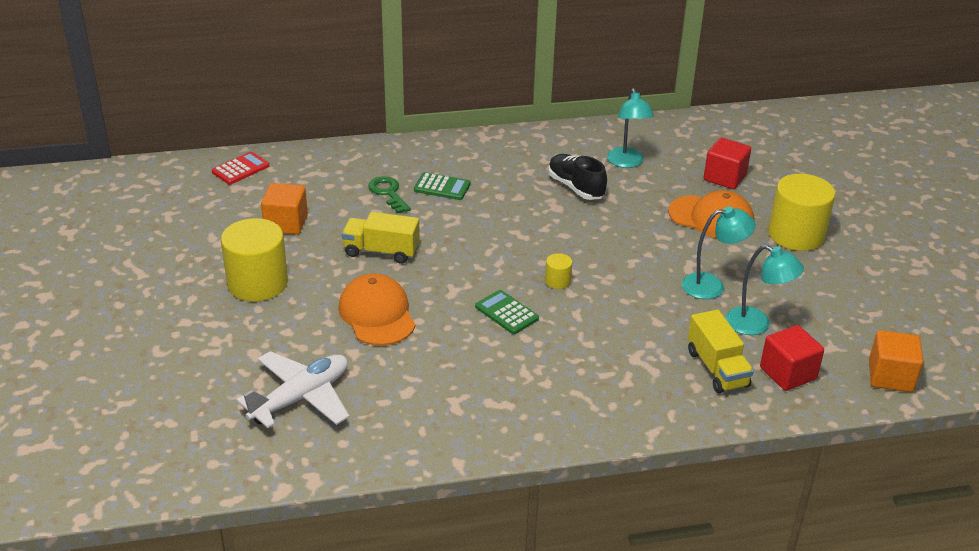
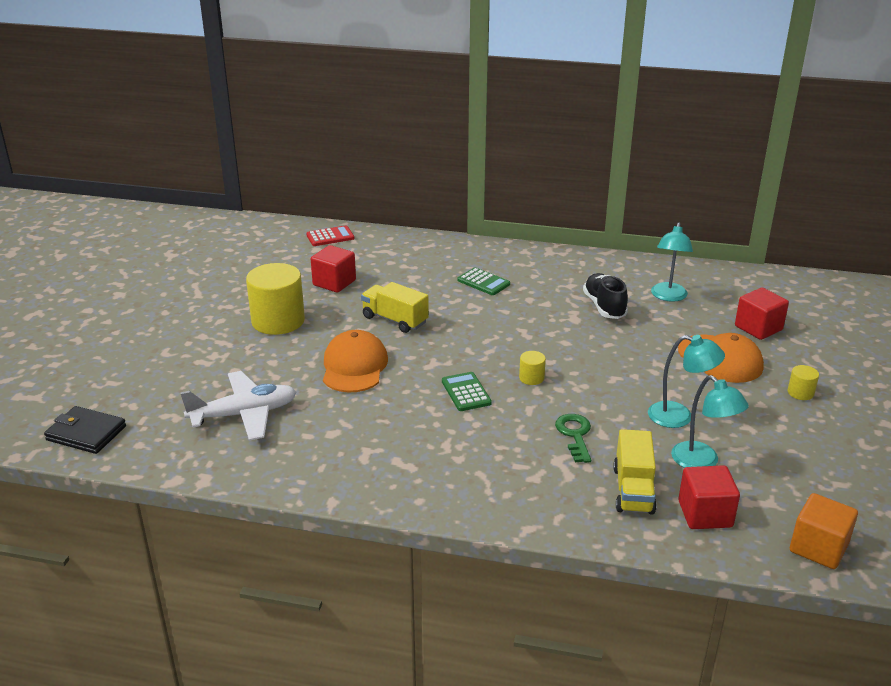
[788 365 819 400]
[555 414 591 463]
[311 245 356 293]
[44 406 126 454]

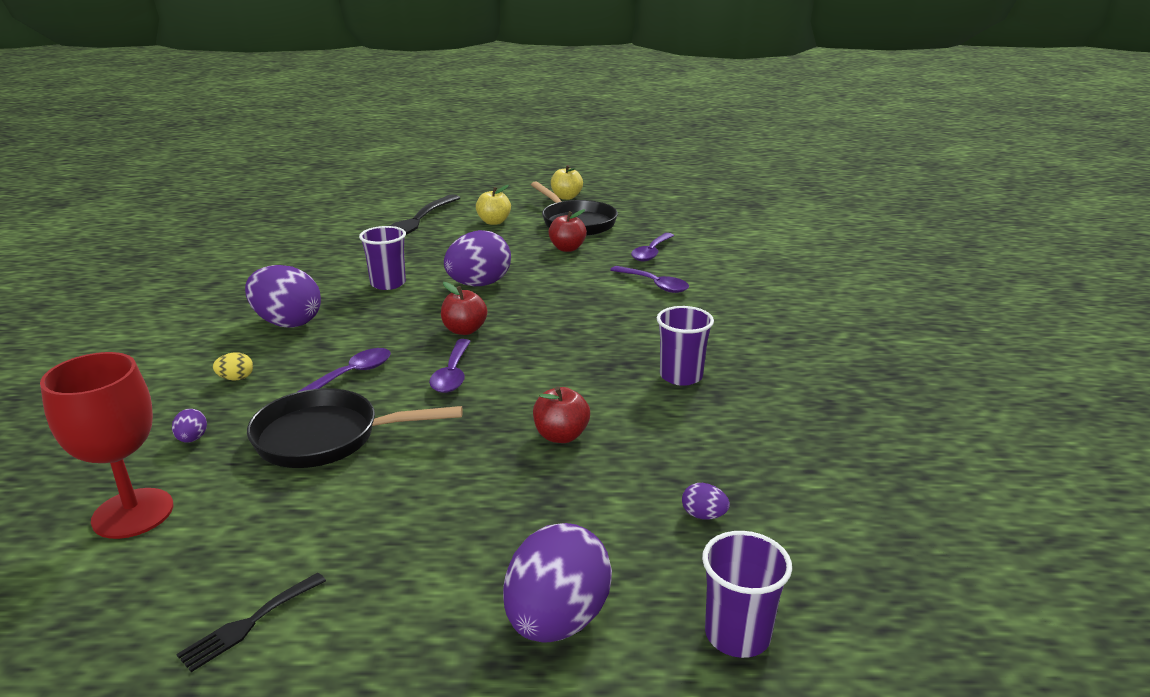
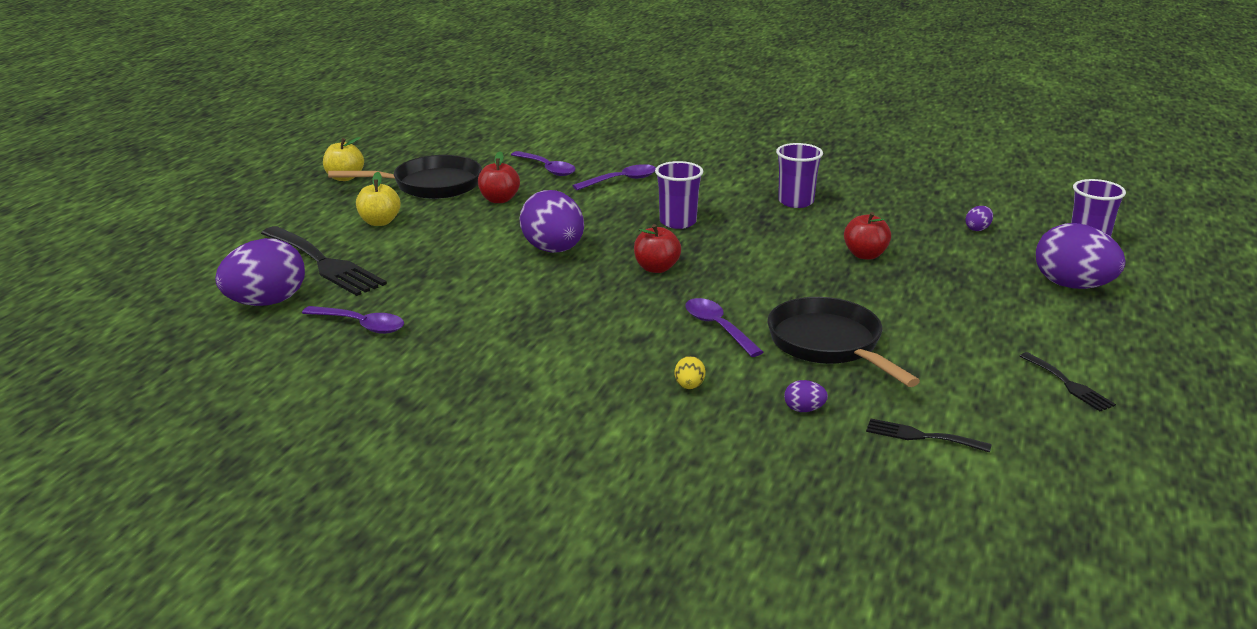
[655 161 704 229]
[215 238 305 306]
[302 306 404 334]
[866 419 992 453]
[767 297 920 387]

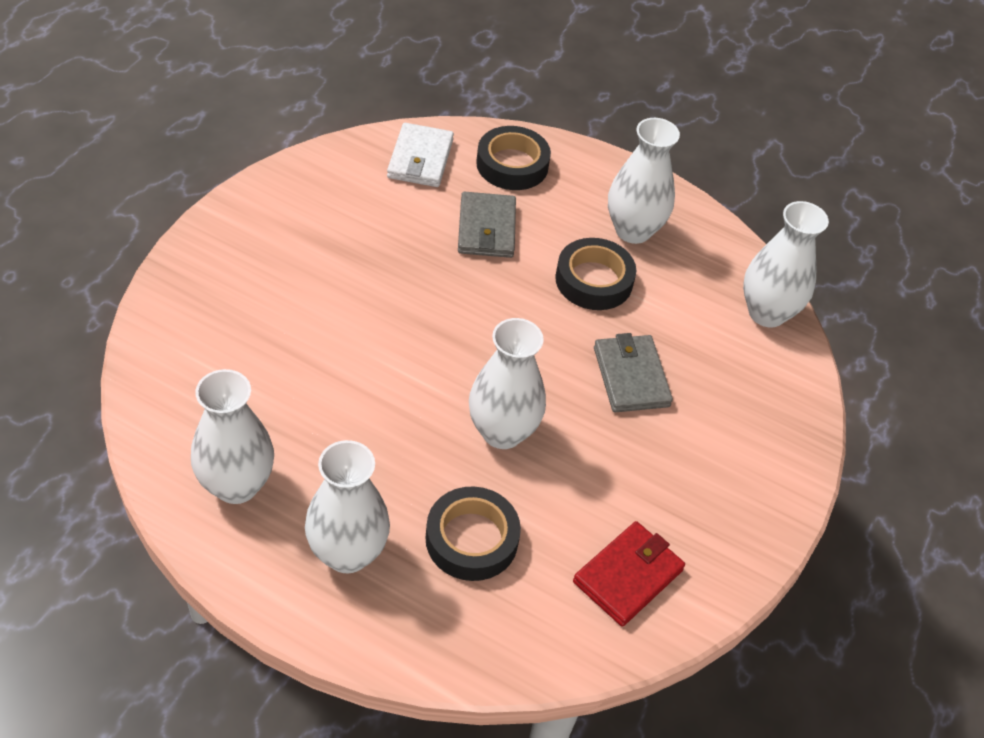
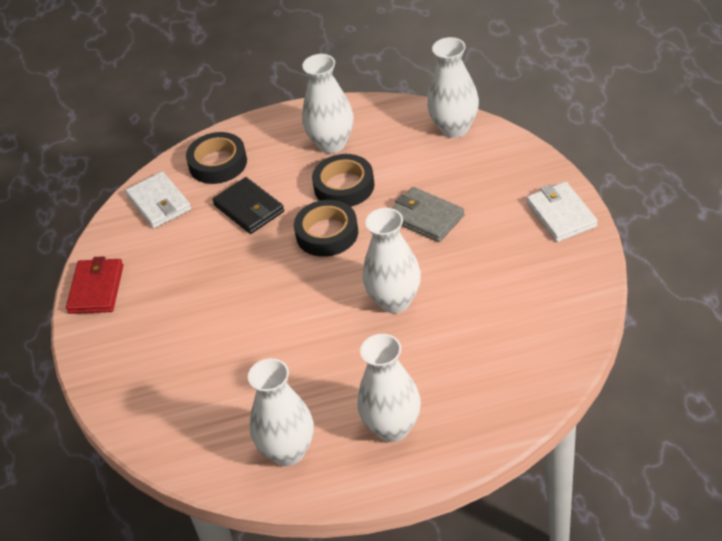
[212 177 284 234]
[294 200 358 257]
[66 256 123 314]
[527 182 598 242]

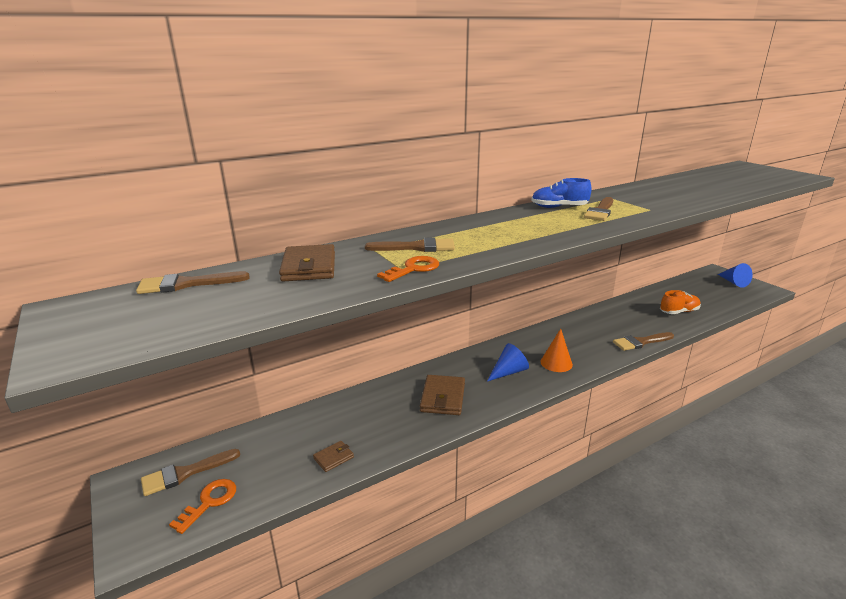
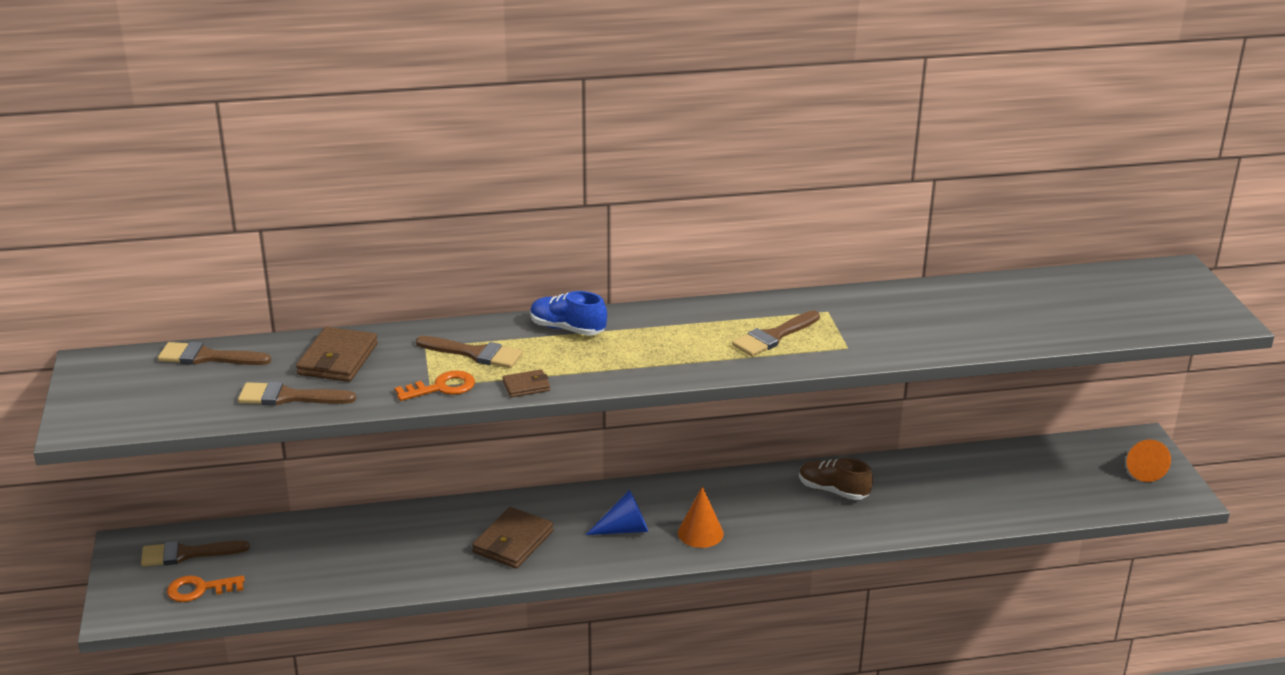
[530 291 607 336]
[1127 440 1171 482]
[660 290 701 314] (first image)
[238 381 356 406]
[502 369 550 398]
[167 575 245 602]
[799 458 873 500]

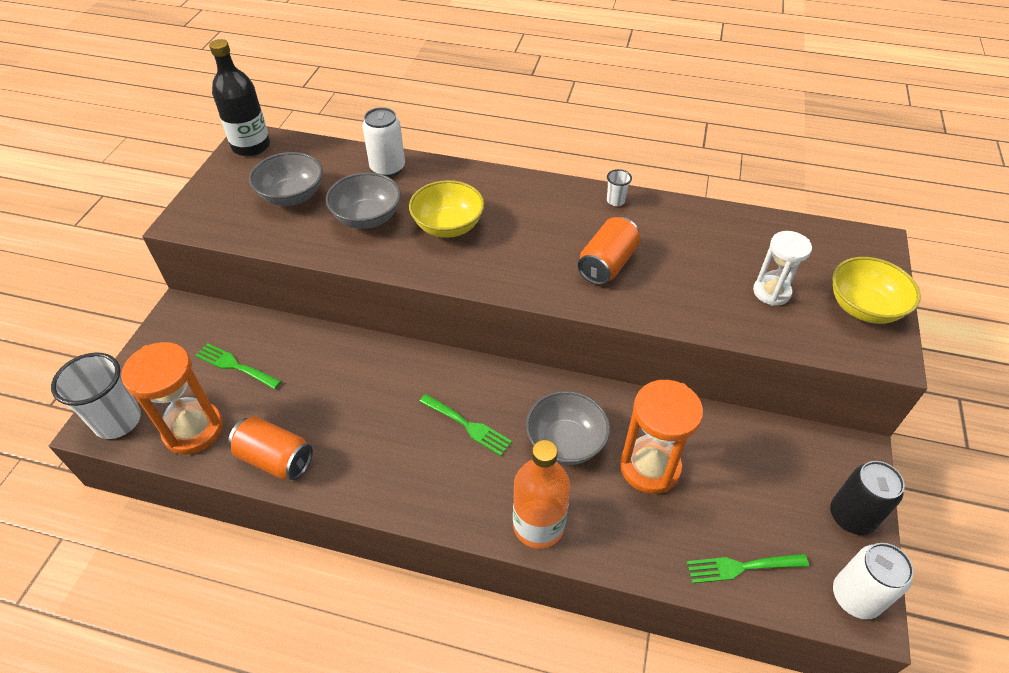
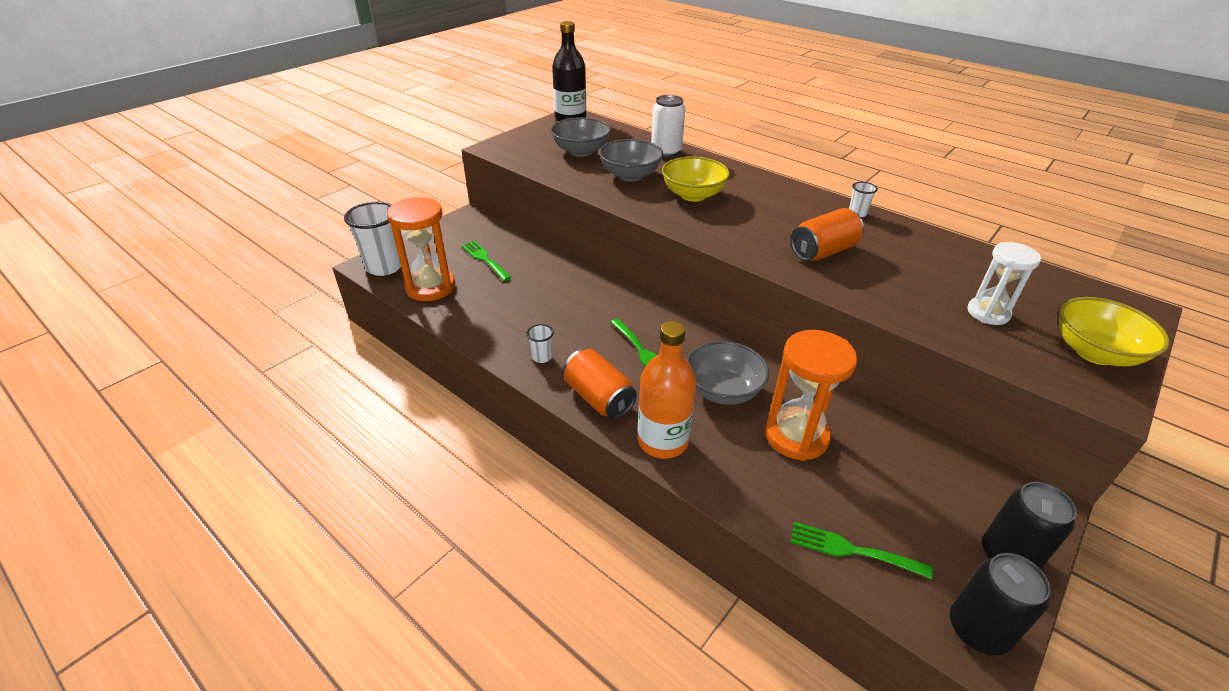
[564 349 637 419]
[950 553 1051 656]
[527 324 554 363]

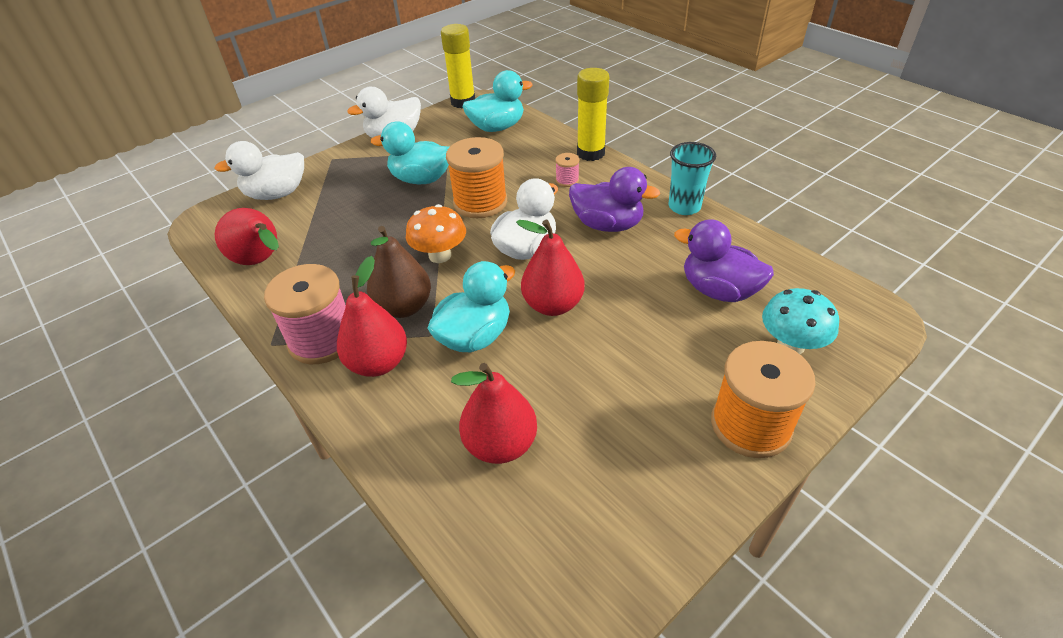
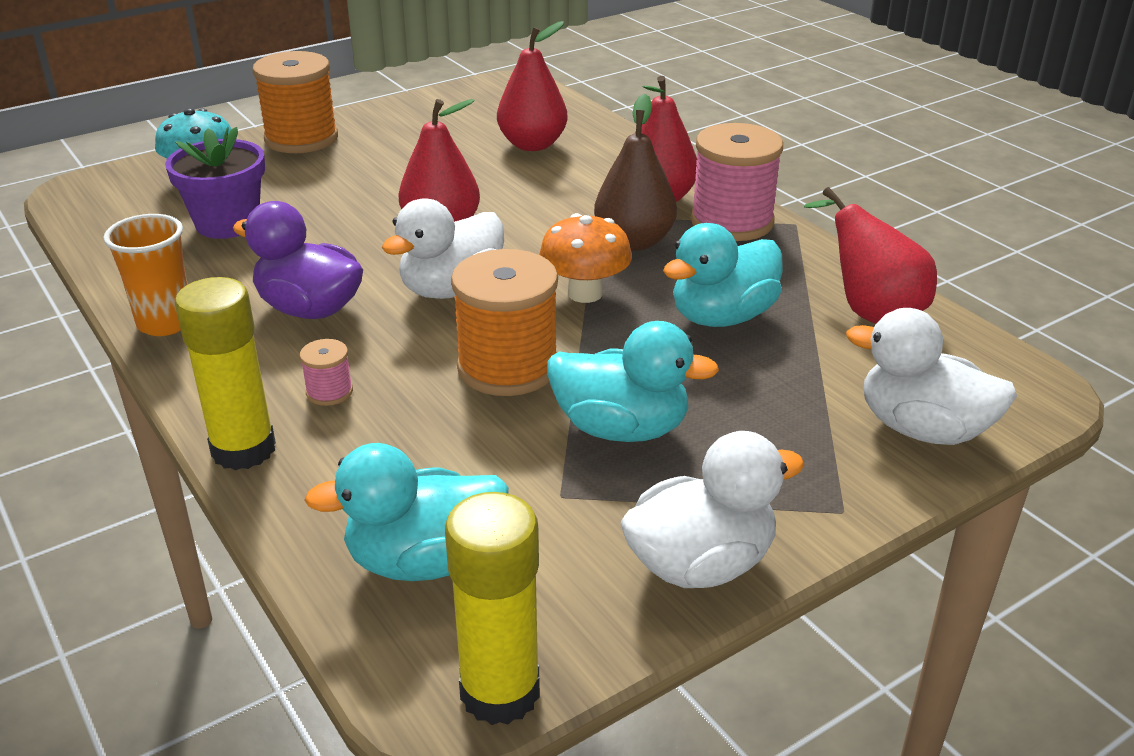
[846 308 1017 445]
[103 214 188 336]
[165 127 265 239]
[663 223 783 327]

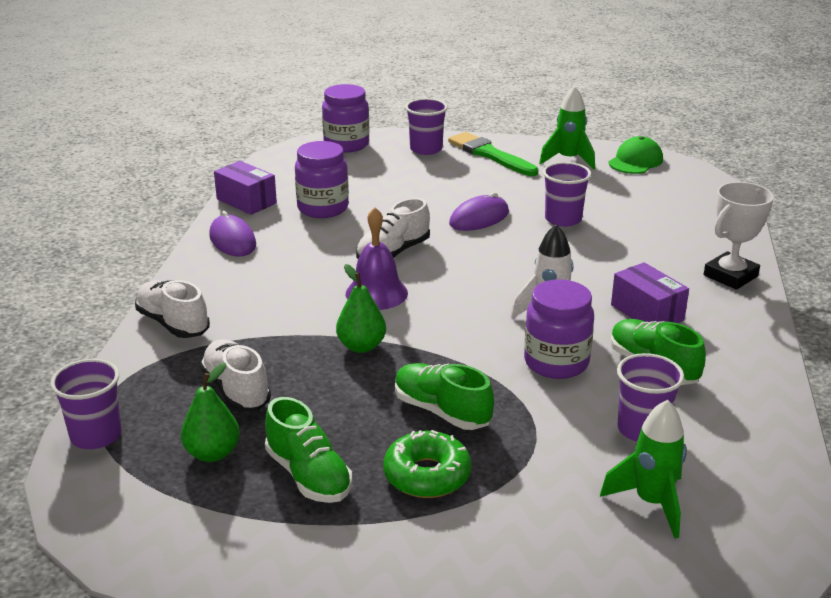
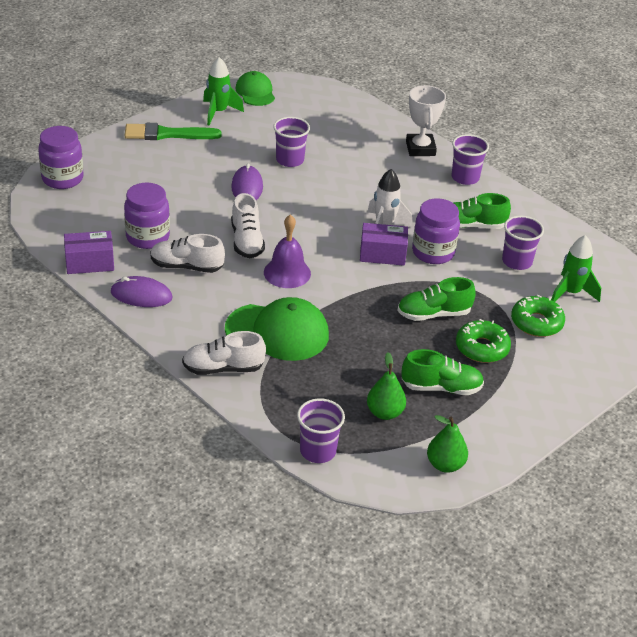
[451 134 489 185]
[360 223 408 266]
[427 415 468 473]
[150 234 225 273]
[511 295 565 337]
[225 297 329 361]

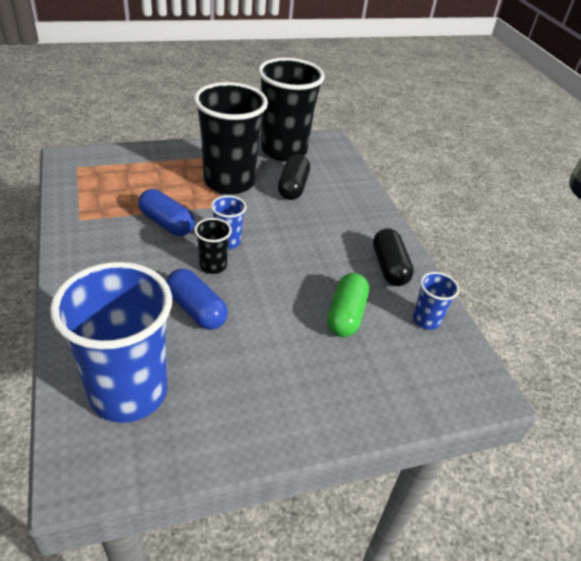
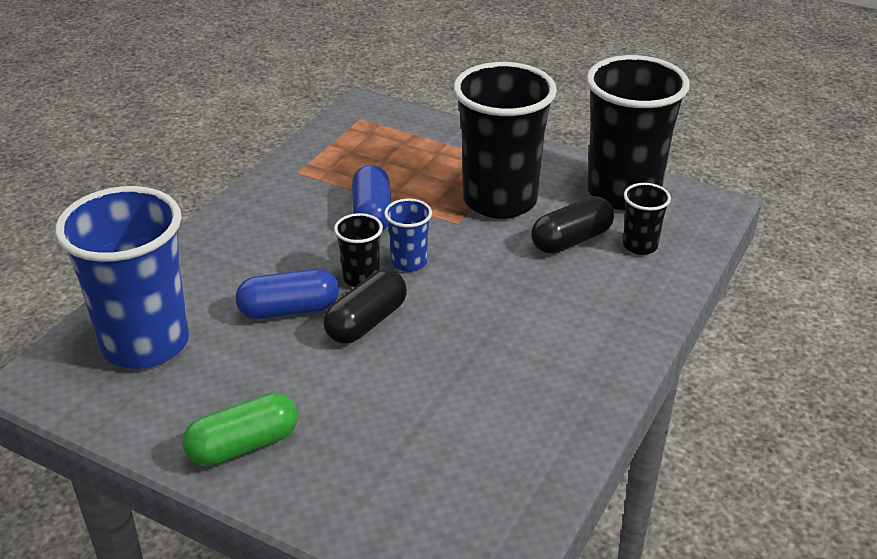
[323 270 407 344]
[236 269 339 319]
[413 272 459 330] (first image)
[182 392 298 466]
[623 183 671 255]

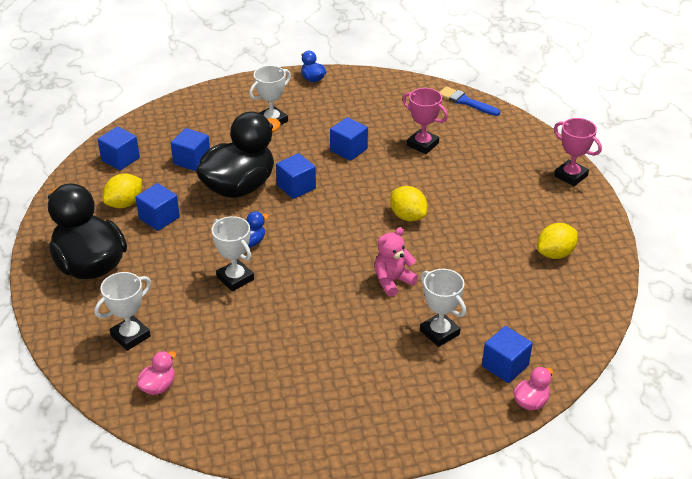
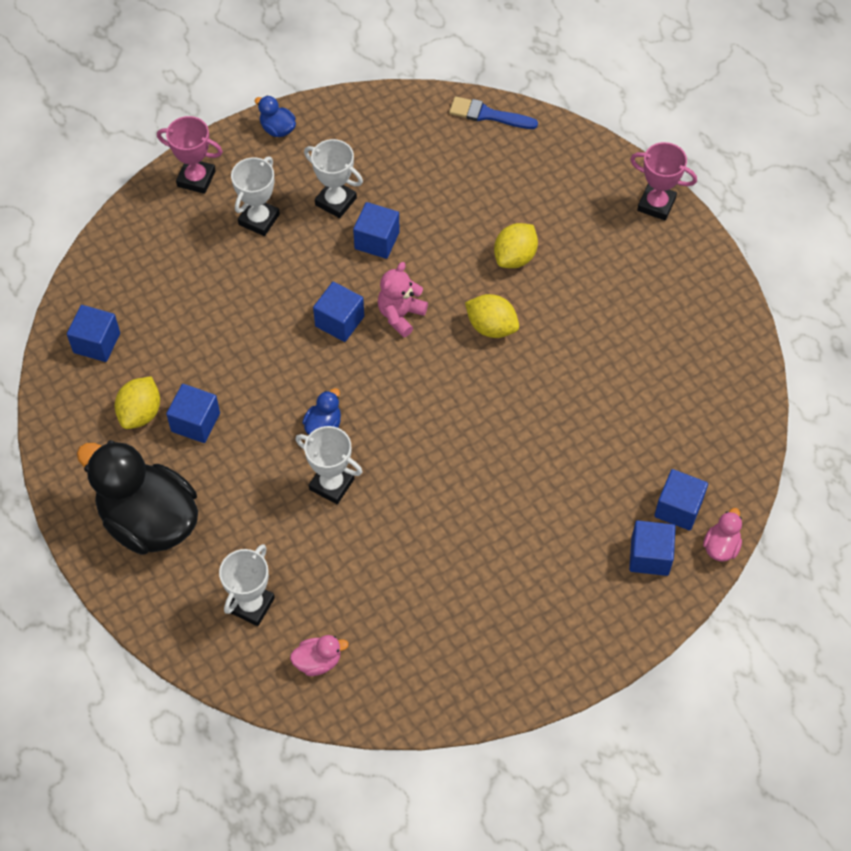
[157 116 223 194]
[196 112 281 198] (first image)
[629 520 676 576]
[494 223 538 268]
[378 262 428 337]
[304 139 363 218]
[290 635 349 676]

